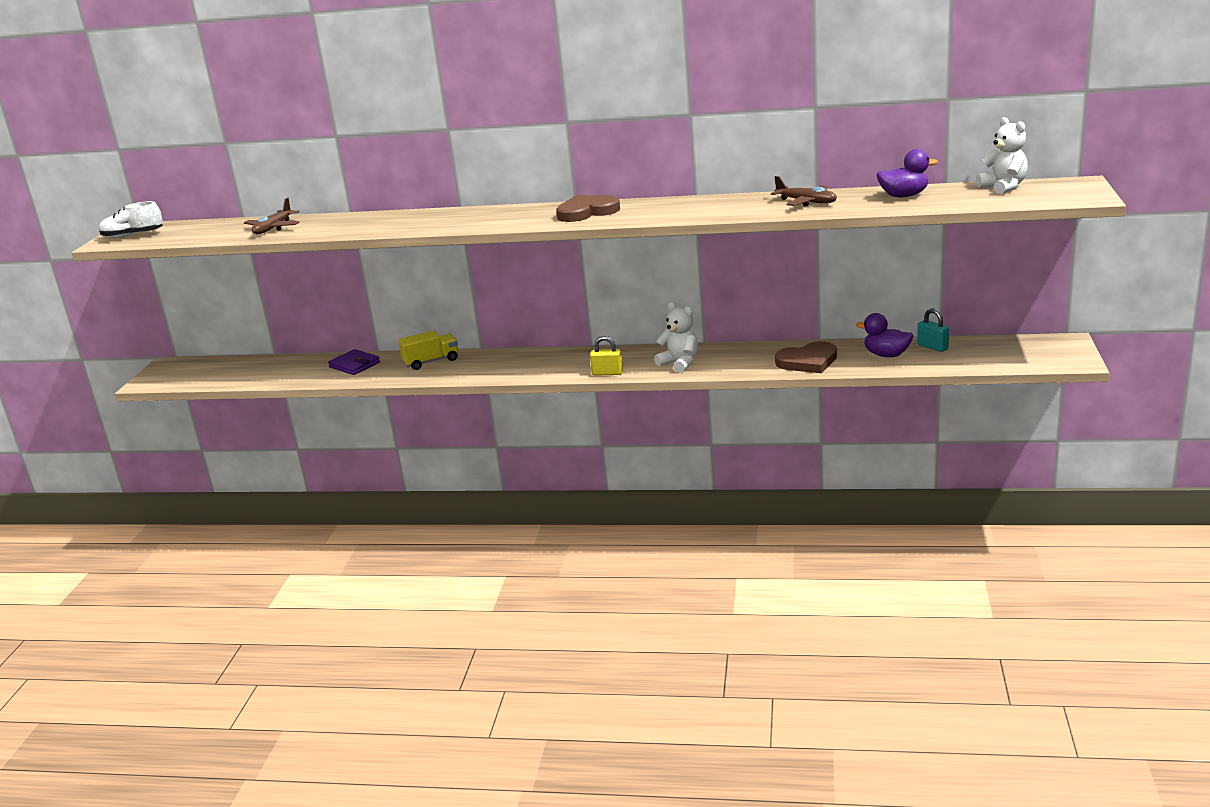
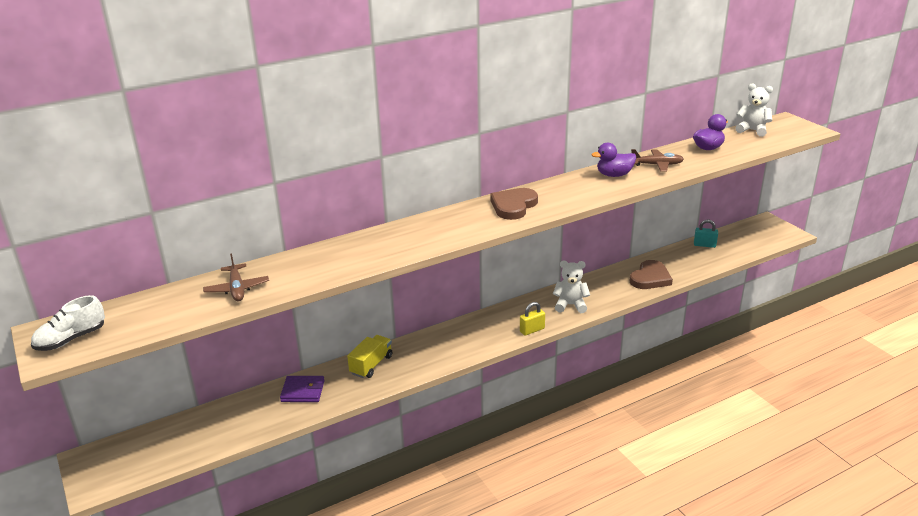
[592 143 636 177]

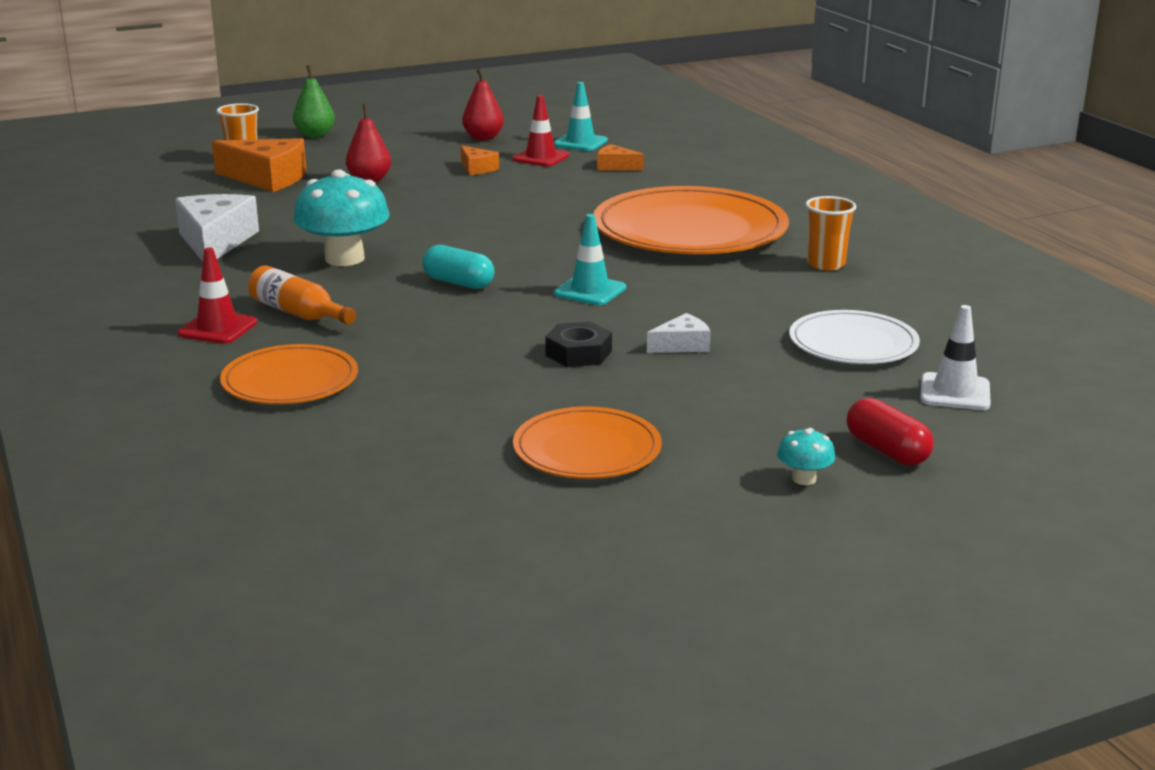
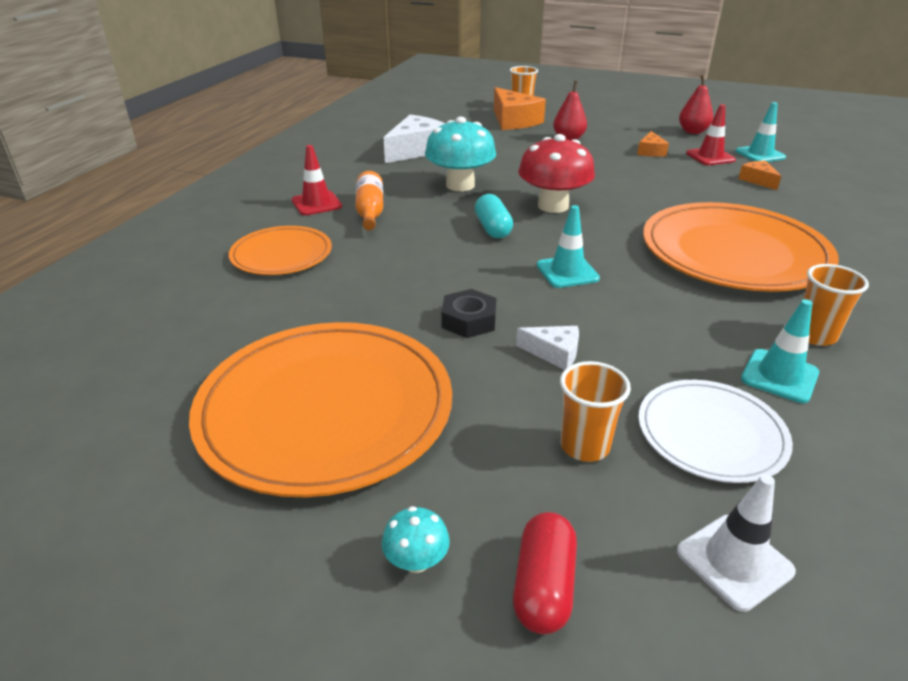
[293 65 335 138] (first image)
[189 322 452 497]
[518 134 595 213]
[741 299 819 403]
[560 361 631 462]

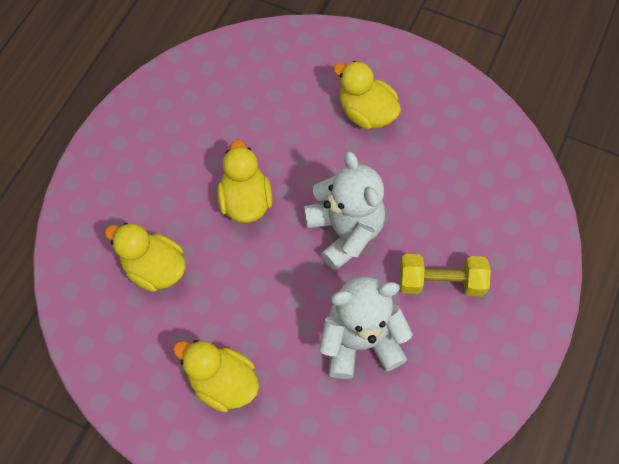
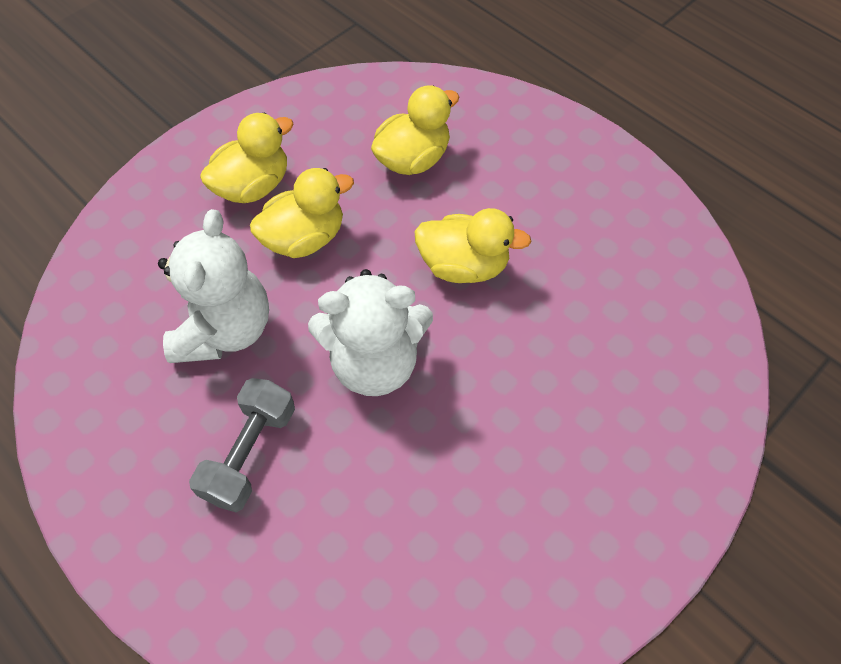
[250 168 354 258]
[189 378 295 512]

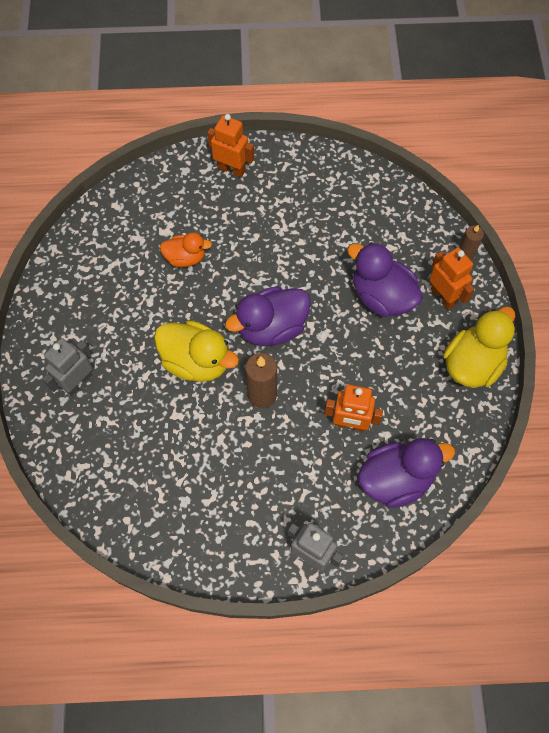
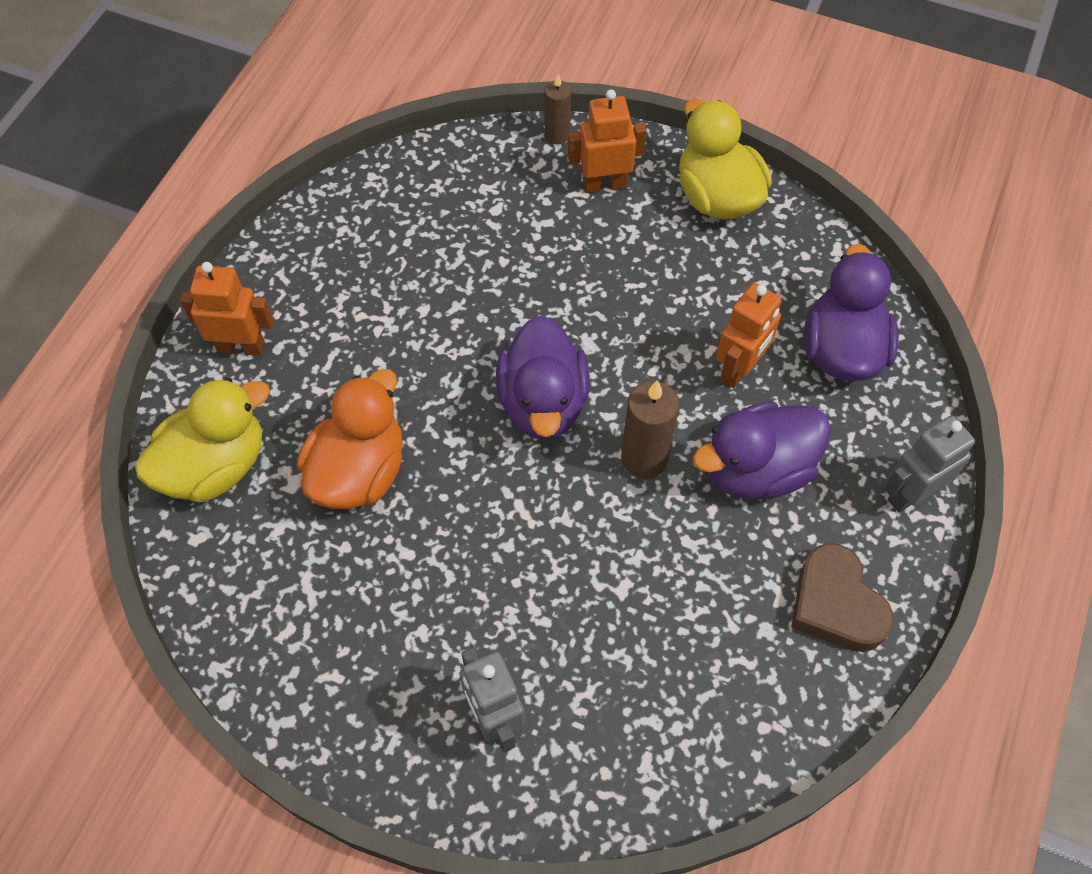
[180 262 273 356]
[297 369 403 509]
[693 401 831 500]
[135 378 270 502]
[791 543 894 652]

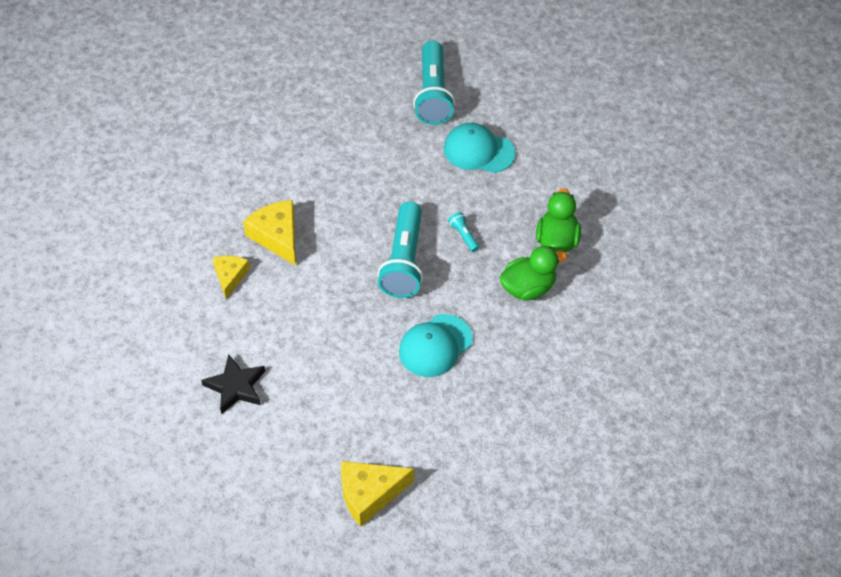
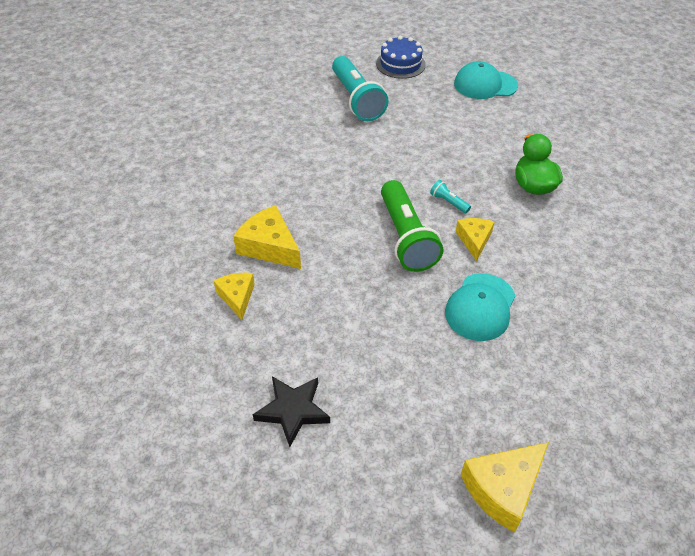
[454 61 518 99]
[381 180 443 272]
[499 246 567 301] (first image)
[376 36 426 79]
[455 218 494 261]

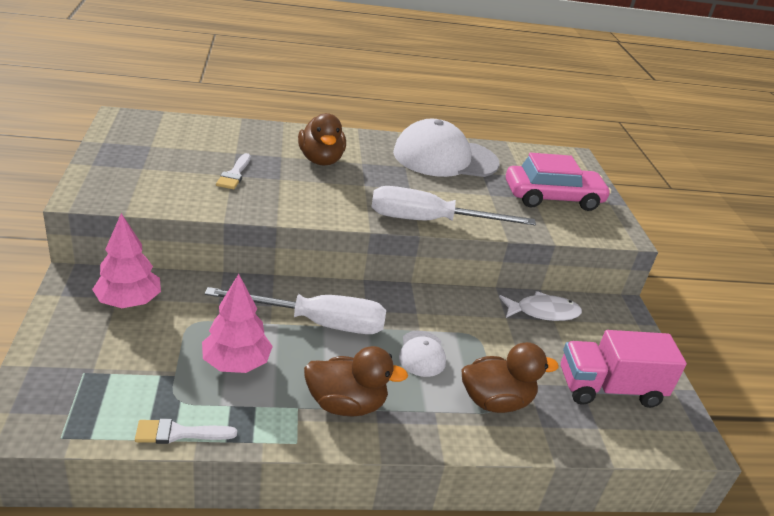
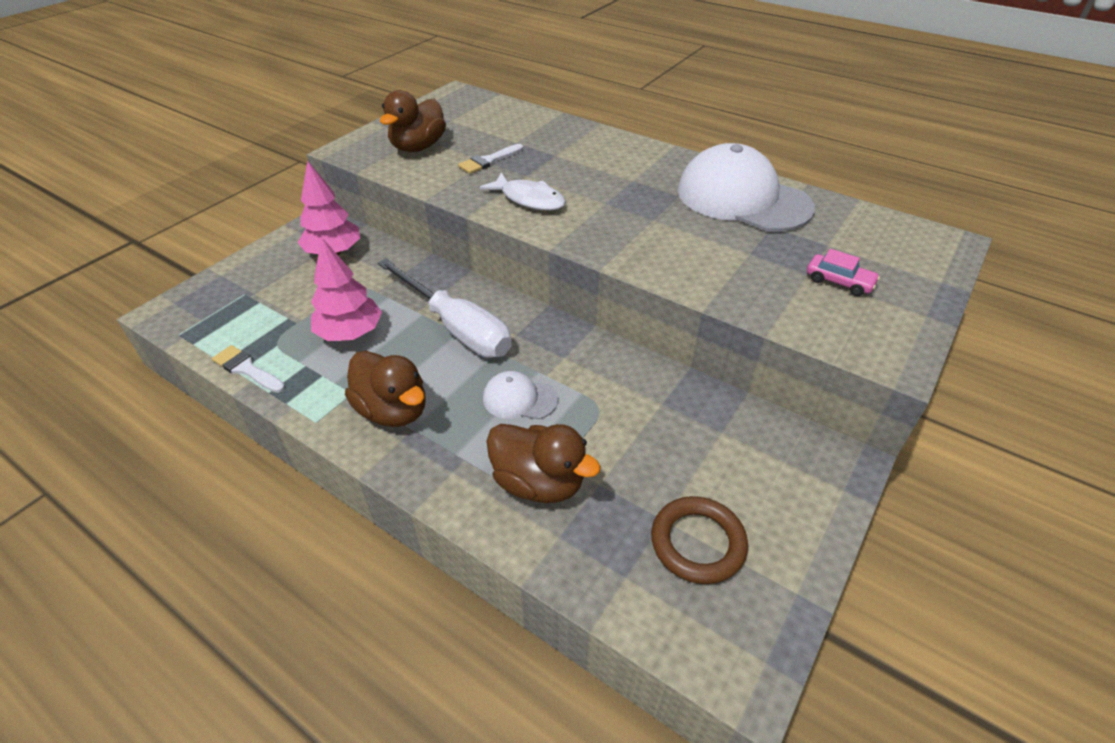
[380 90 446 152]
[807 249 880 296]
[371 186 536 225] (first image)
[480 172 566 211]
[651 496 748 584]
[483 371 558 419]

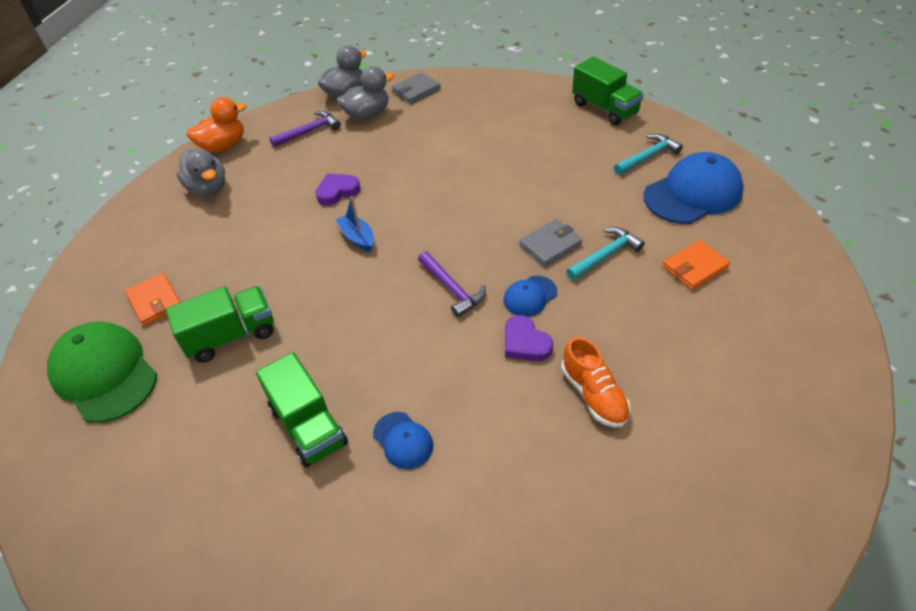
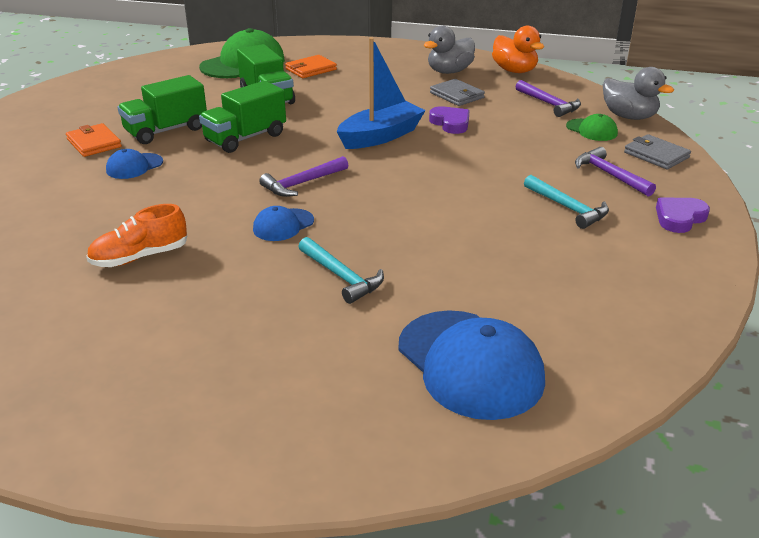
[199 81 286 153]
[566 114 618 141]
[524 175 609 229]
[337 37 426 149]
[430 79 485 106]
[66 123 122 157]
[253 206 314 241]
[656 198 710 233]
[575 147 656 197]

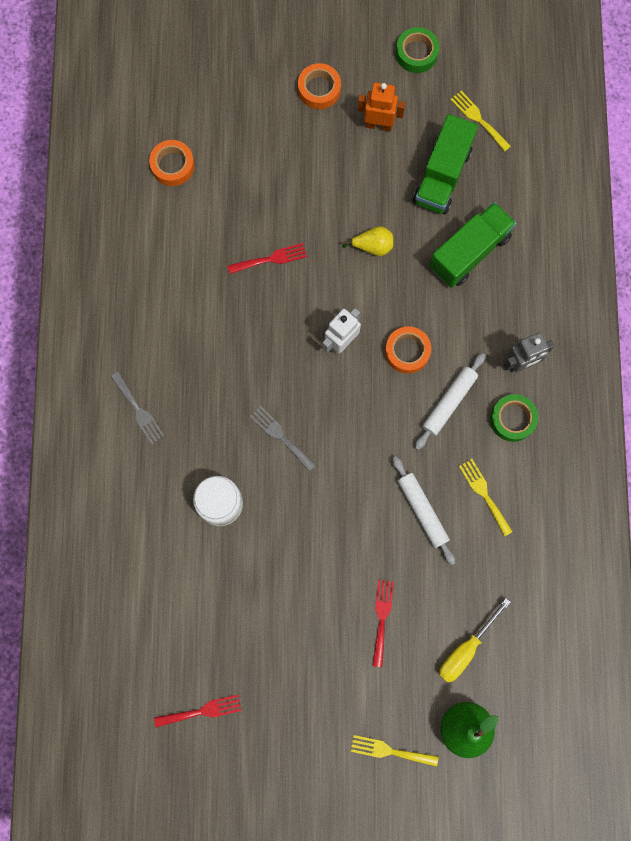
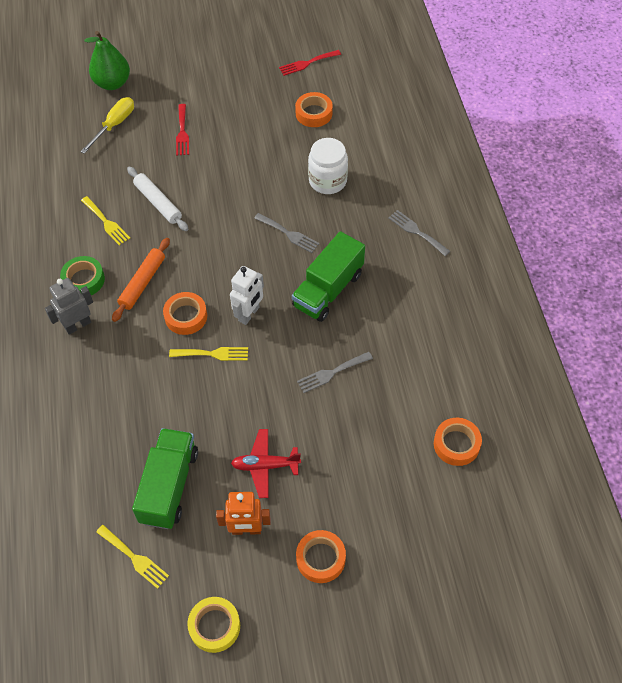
[187 597 240 653]
[292 231 365 322]
[342 226 393 256] (first image)
[297 352 373 393]
[112 238 170 322]
[169 347 248 361]
[295 92 333 127]
[231 429 301 498]

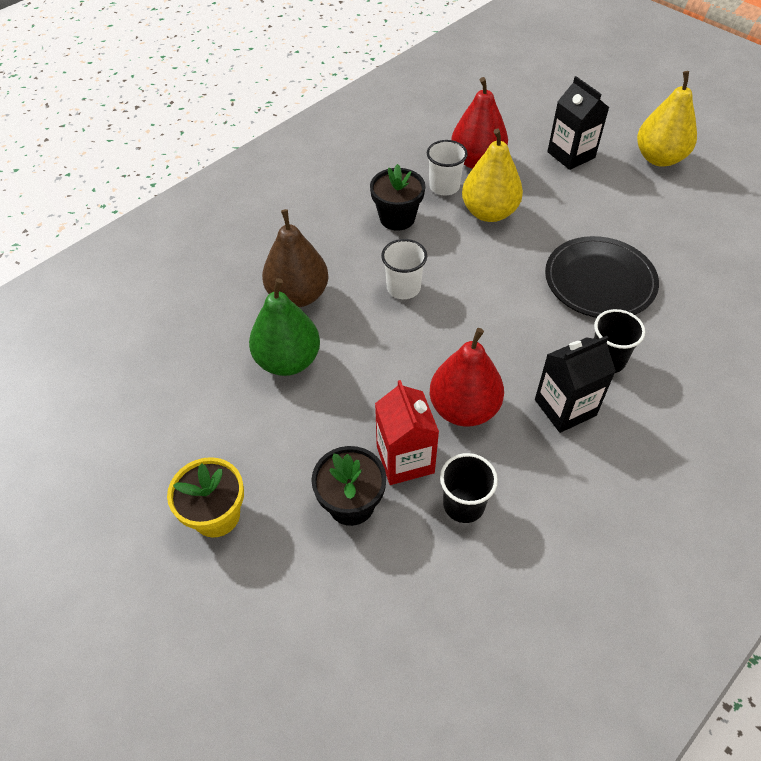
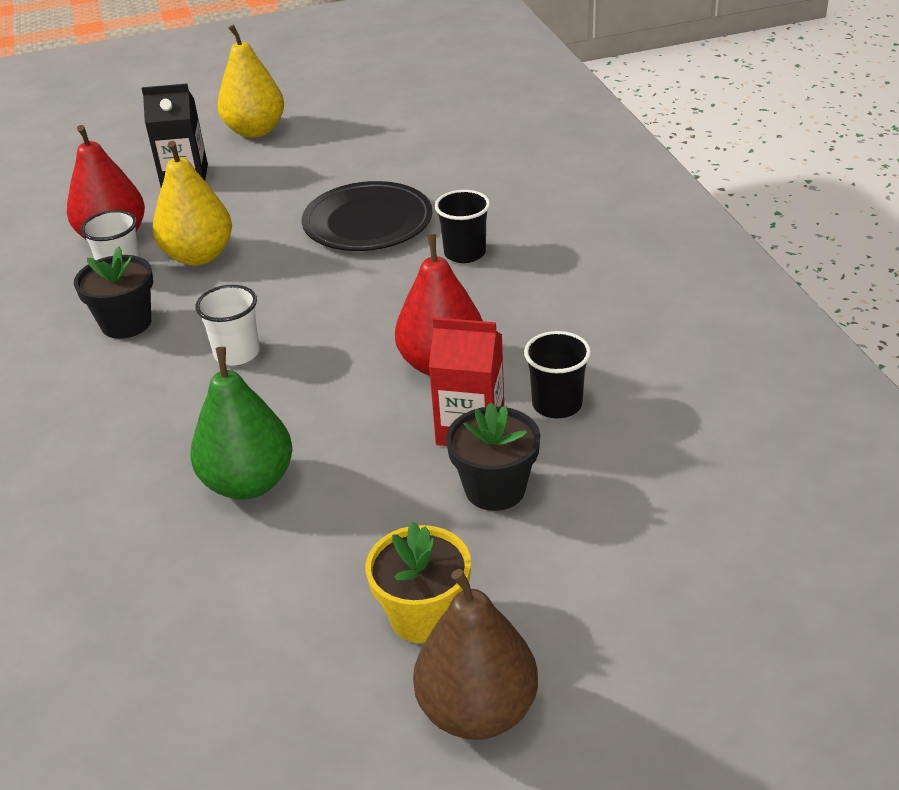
[413 569 538 740]
[535 336 616 433] (first image)

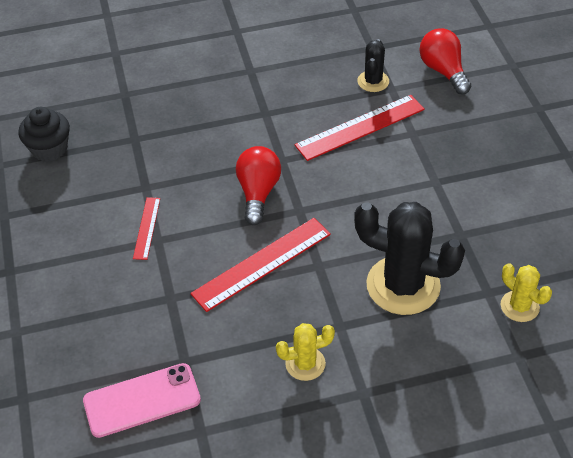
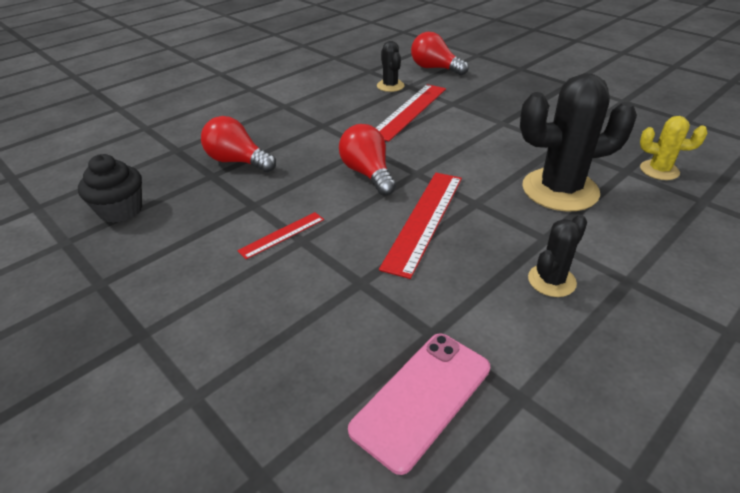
[237 212 324 259]
[528 215 587 297]
[201 116 276 172]

